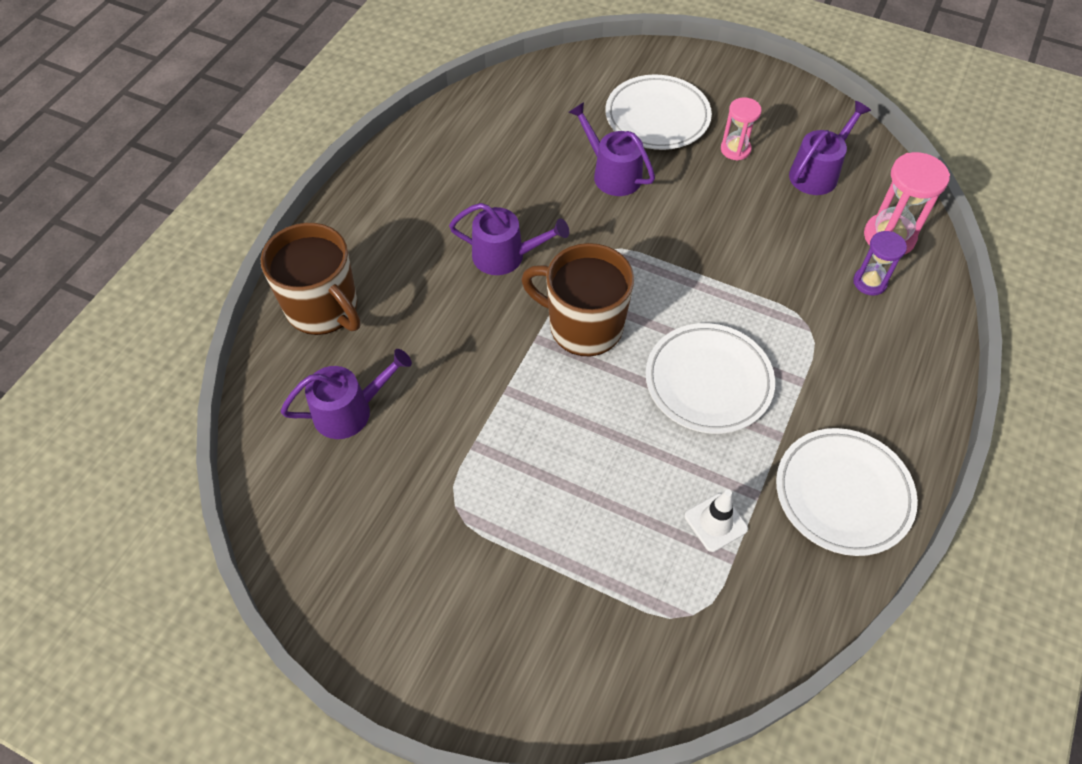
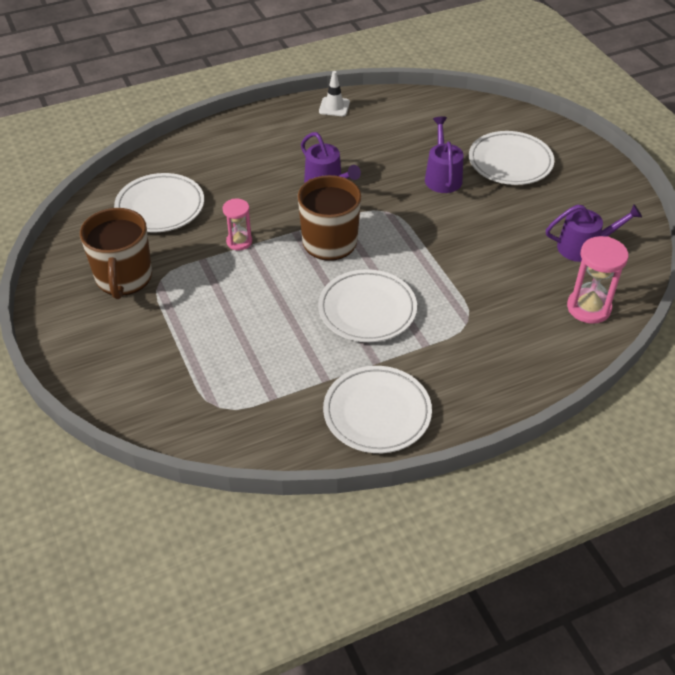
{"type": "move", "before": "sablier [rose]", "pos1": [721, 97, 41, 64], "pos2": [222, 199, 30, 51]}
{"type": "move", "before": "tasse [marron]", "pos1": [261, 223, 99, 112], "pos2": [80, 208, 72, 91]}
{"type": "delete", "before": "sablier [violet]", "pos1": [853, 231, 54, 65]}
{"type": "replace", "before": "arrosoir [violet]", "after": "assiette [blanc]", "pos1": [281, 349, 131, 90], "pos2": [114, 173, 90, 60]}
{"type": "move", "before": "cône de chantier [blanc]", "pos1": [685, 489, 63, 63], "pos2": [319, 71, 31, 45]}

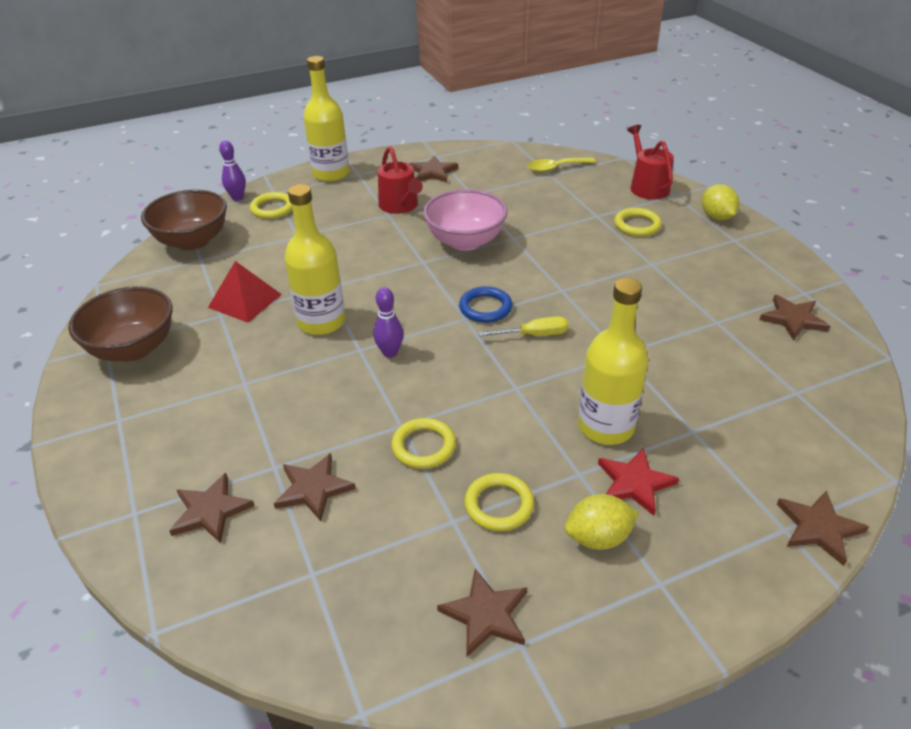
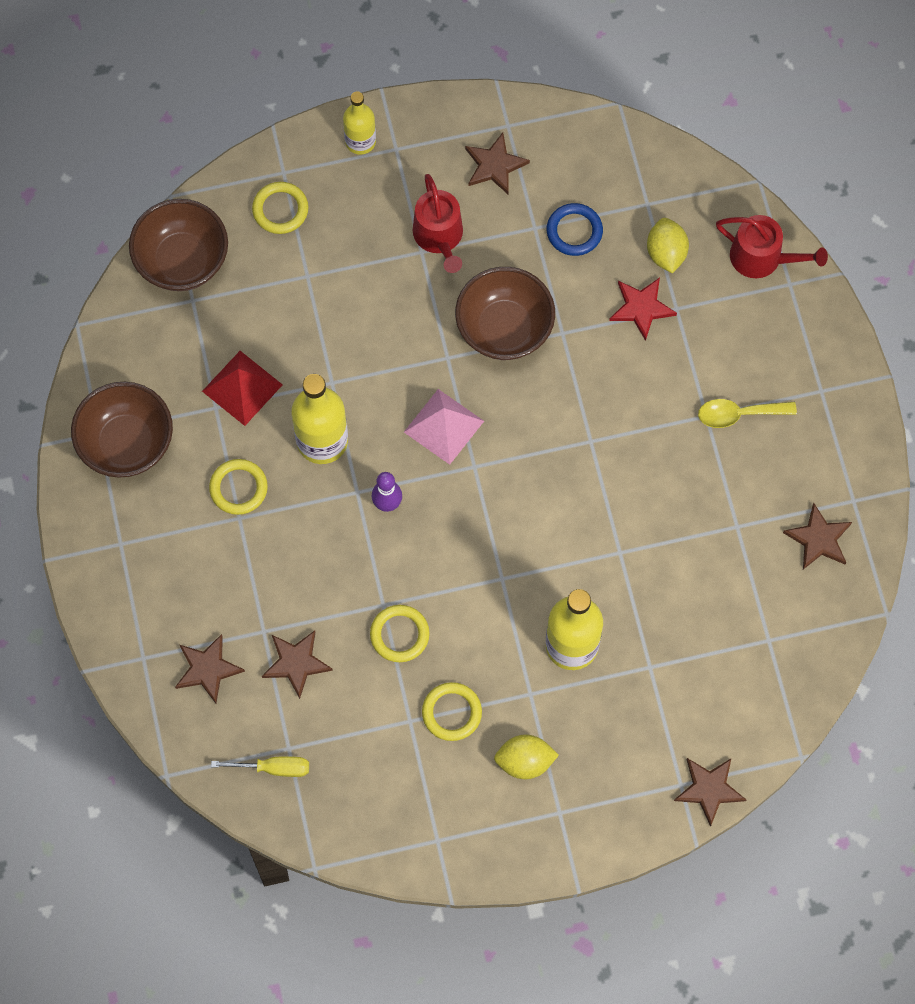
{"type": "resize", "before": "bouteille [jaune]", "pos1": [303, 56, 47, 126], "pos2": [343, 91, 33, 64], "scale": 0.62}
{"type": "rotate", "before": "arrosoir [rouge]", "pos1": [627, 125, 47, 74], "pos2": [716, 215, 112, 63], "turn": 120}
{"type": "delete", "before": "quille [violet]", "pos1": [219, 140, 27, 61]}
{"type": "move", "before": "cuillère [jaune]", "pos1": [527, 157, 69, 16], "pos2": [698, 399, 99, 29]}
{"type": "move", "before": "citron [jaune]", "pos1": [702, 184, 37, 36], "pos2": [647, 218, 42, 56]}
{"type": "recolor", "before": "bol [rose]", "after": "bol [marron]", "pos1": [423, 189, 85, 62], "pos2": [455, 267, 100, 93]}
{"type": "move", "before": "anneau [jaune]", "pos1": [614, 208, 48, 29], "pos2": [209, 459, 59, 56]}
{"type": "move", "before": "anneau [bleu]", "pos1": [459, 286, 53, 37], "pos2": [547, 203, 56, 53]}
{"type": "move", "before": "tournevis [jaune]", "pos1": [478, 316, 91, 20], "pos2": [211, 756, 98, 21]}
{"type": "move", "before": "étoile [rouge]", "pos1": [598, 448, 81, 68], "pos2": [609, 278, 68, 63]}
{"type": "delete", "before": "étoile [marron]", "pos1": [437, 569, 90, 88]}
{"type": "insert", "after": "pyramide [rose]", "pos2": [404, 389, 80, 76]}

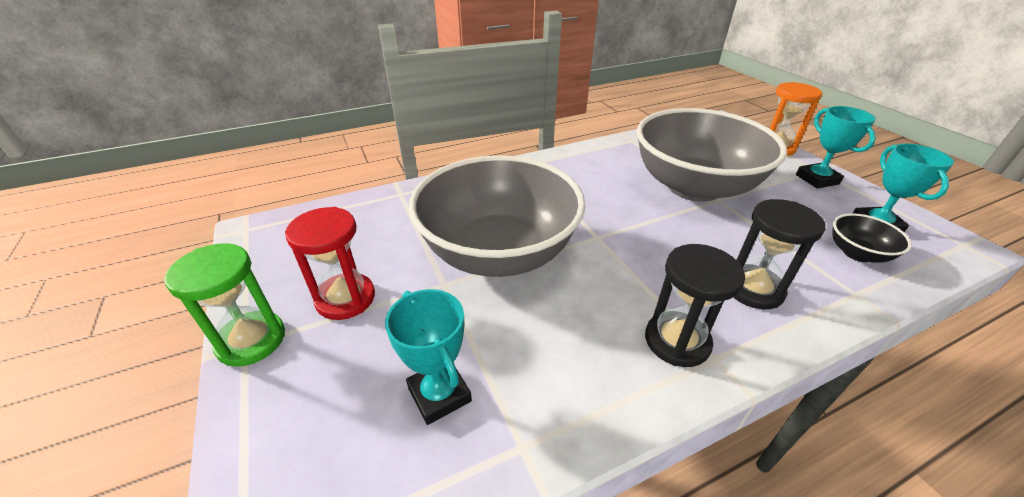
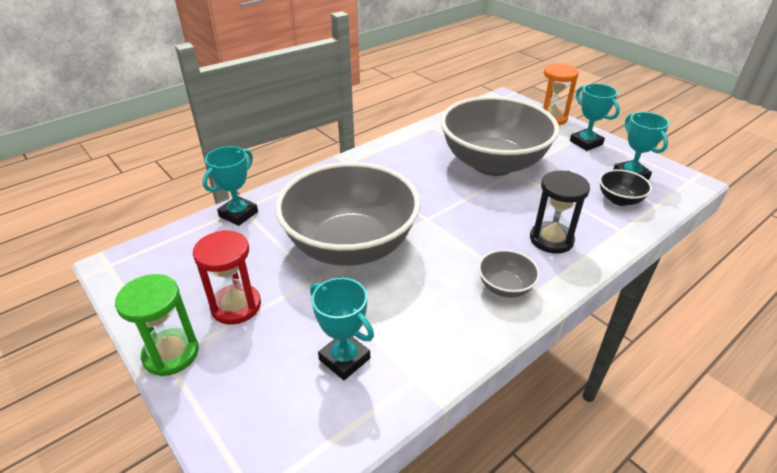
{"type": "replace", "before": "sablier [noir]", "after": "bol [gris]", "pos1": [645, 244, 100, 123], "pos2": [478, 250, 62, 48]}
{"type": "insert", "after": "trophée [turquoise]", "pos2": [203, 146, 55, 80]}

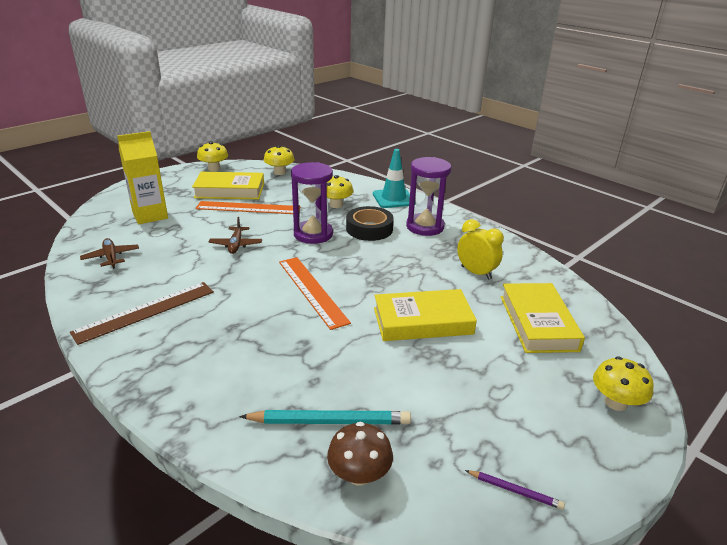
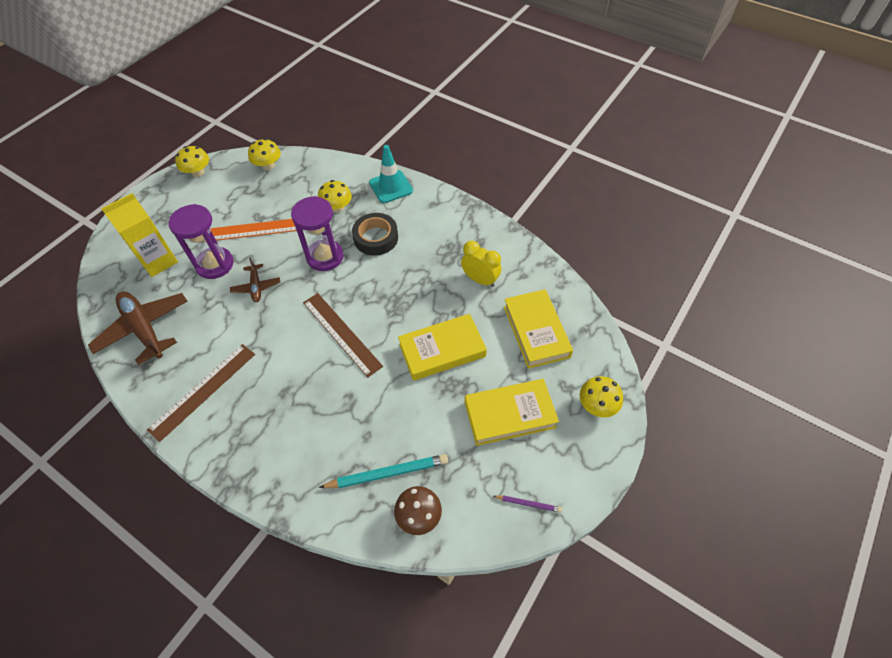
{"type": "move", "before": "sablier [violet]", "pos1": [406, 157, 45, 79], "pos2": [169, 204, 65, 75]}
{"type": "move", "before": "livre [jaune]", "pos1": [192, 172, 72, 27], "pos2": [465, 379, 94, 67]}
{"type": "resize", "before": "avion [marron]", "pos1": [80, 238, 59, 31], "pos2": [88, 291, 99, 74], "scale": 1.9}
{"type": "recolor", "before": "règle [orange]", "after": "règle [marron]", "pos1": [279, 257, 72, 73], "pos2": [303, 293, 80, 85]}

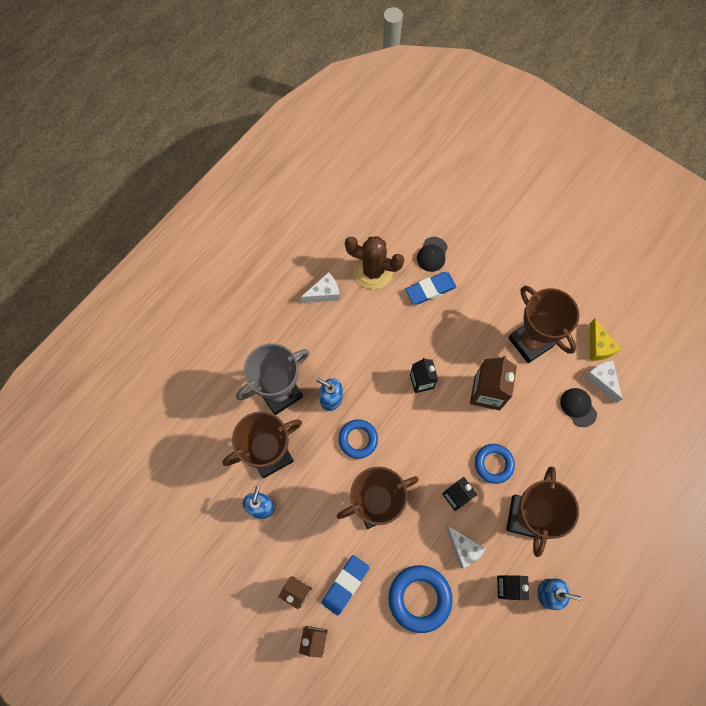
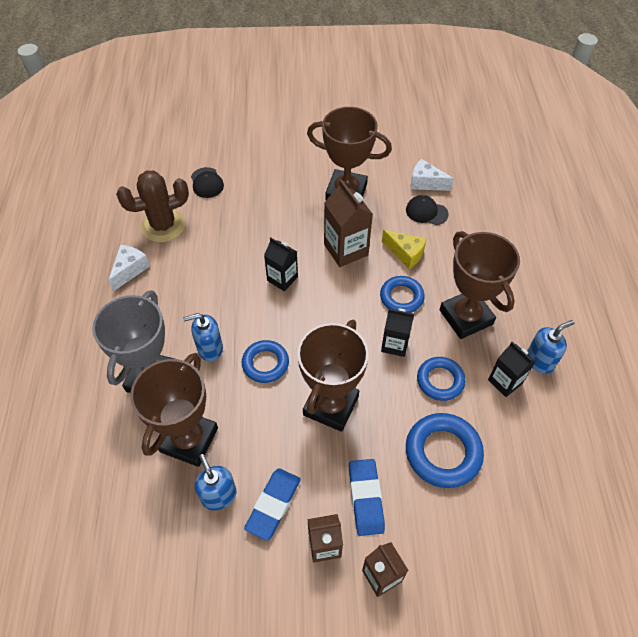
{"type": "move", "before": "gomme [bleu]", "pos1": [405, 272, 51, 32], "pos2": [244, 468, 57, 73]}
{"type": "move", "before": "fromage [jaune]", "pos1": [590, 319, 31, 42], "pos2": [382, 230, 45, 39]}
{"type": "replace", "before": "fromage [blanc]", "after": "anneau [bleu]", "pos1": [446, 525, 40, 43], "pos2": [417, 357, 49, 44]}

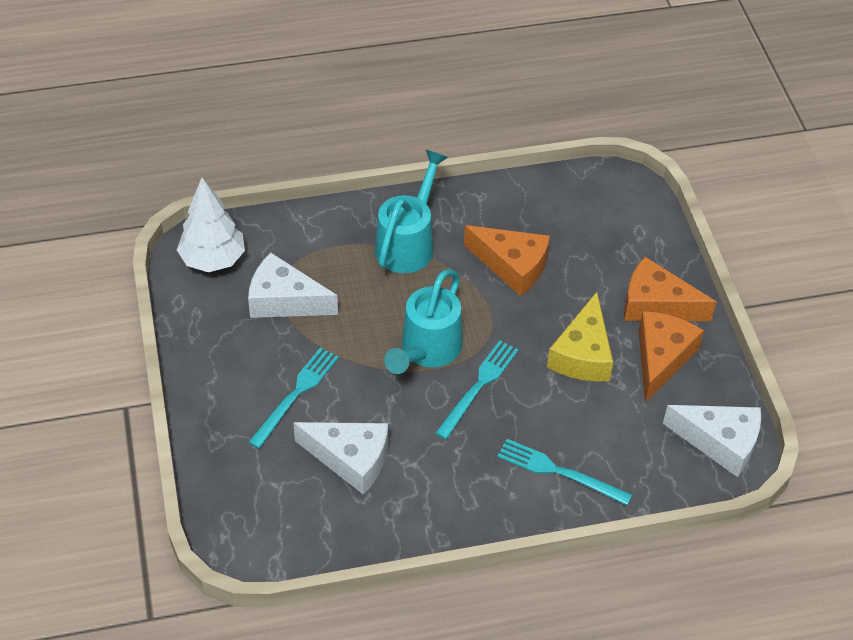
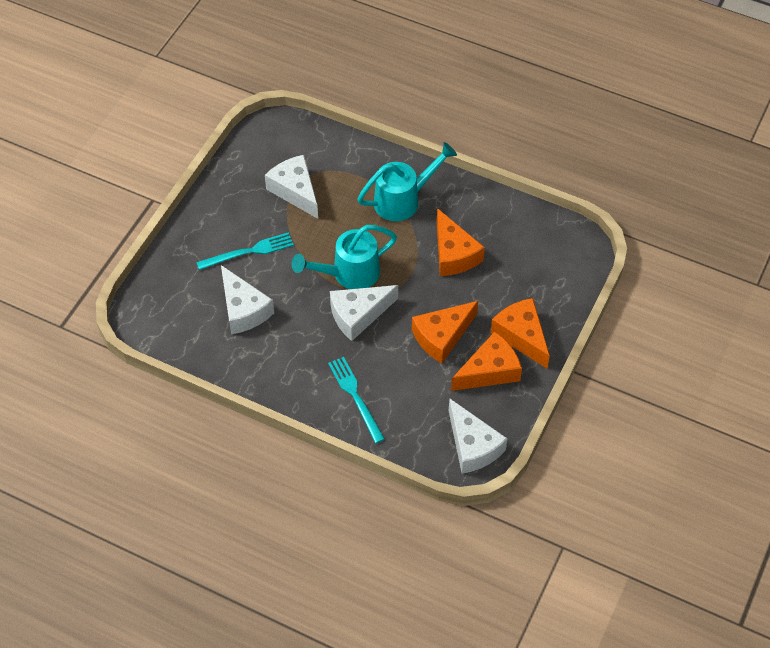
{"type": "delete", "before": "arbre [blanc]", "pos1": [177, 178, 68, 94]}
{"type": "recolor", "before": "fromage [jaune]", "after": "fromage [orange]", "pos1": [547, 292, 66, 89], "pos2": [412, 301, 66, 62]}
{"type": "replace", "before": "fourchette [turquoise]", "after": "fromage [blanc]", "pos1": [435, 340, 83, 100], "pos2": [330, 285, 68, 56]}

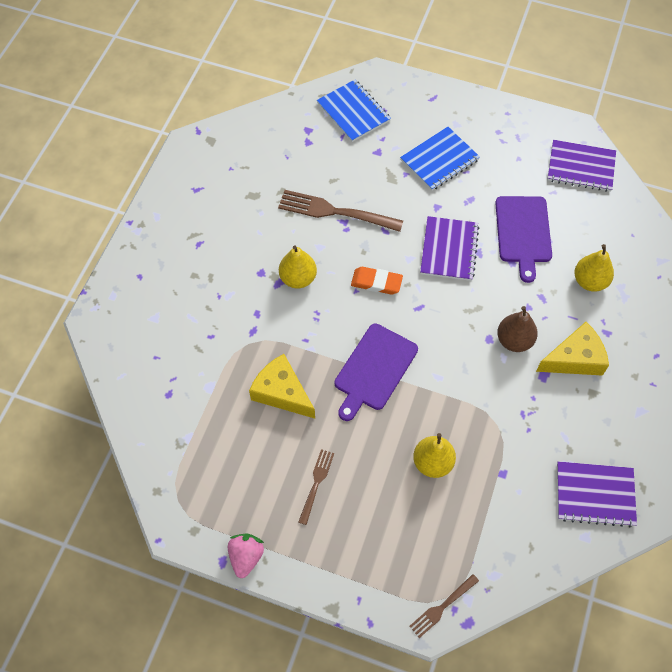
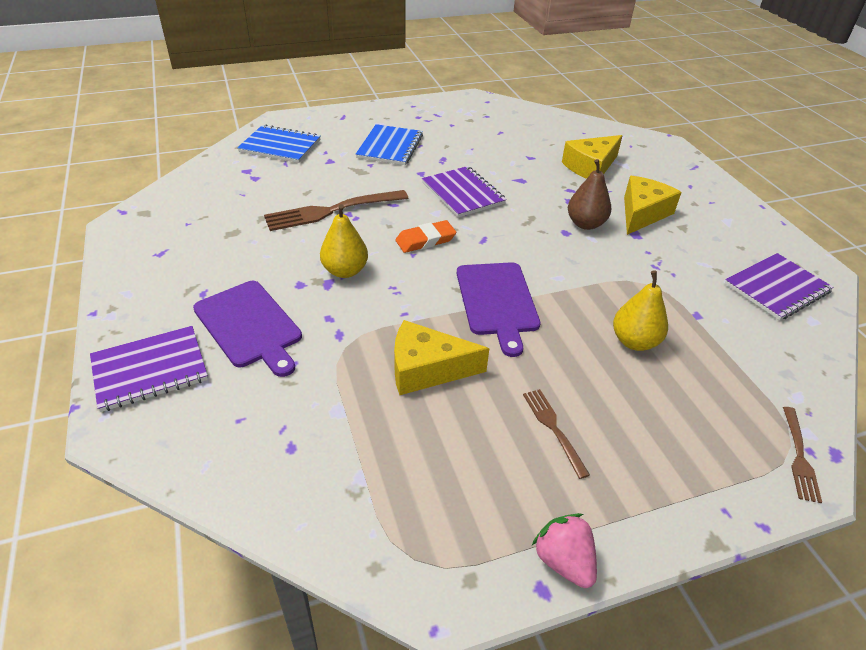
{"type": "move", "before": "carnet [violet]", "pos1": [547, 140, 69, 52], "pos2": [90, 326, 118, 86]}
{"type": "move", "before": "planche à découper [violet]", "pos1": [495, 196, 57, 87], "pos2": [193, 281, 109, 96]}
{"type": "replace", "before": "poire [jaune]", "after": "fromage [jaune]", "pos1": [575, 244, 39, 48], "pos2": [562, 135, 61, 44]}

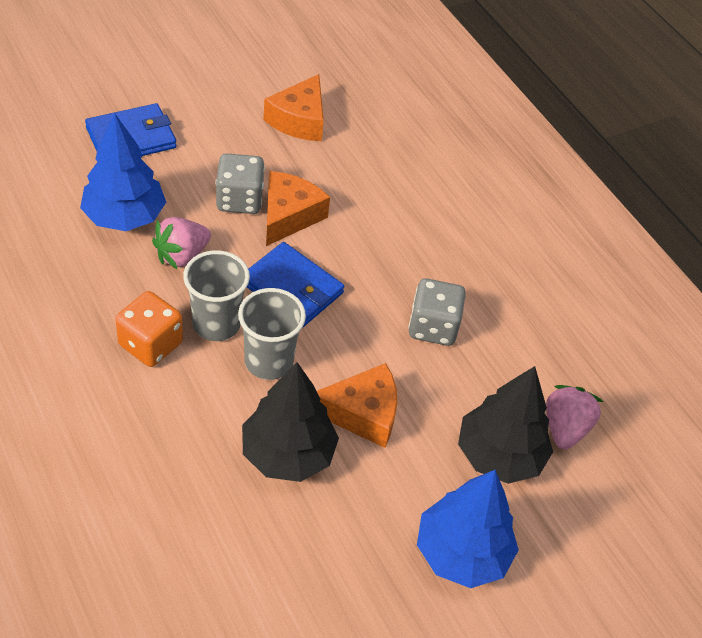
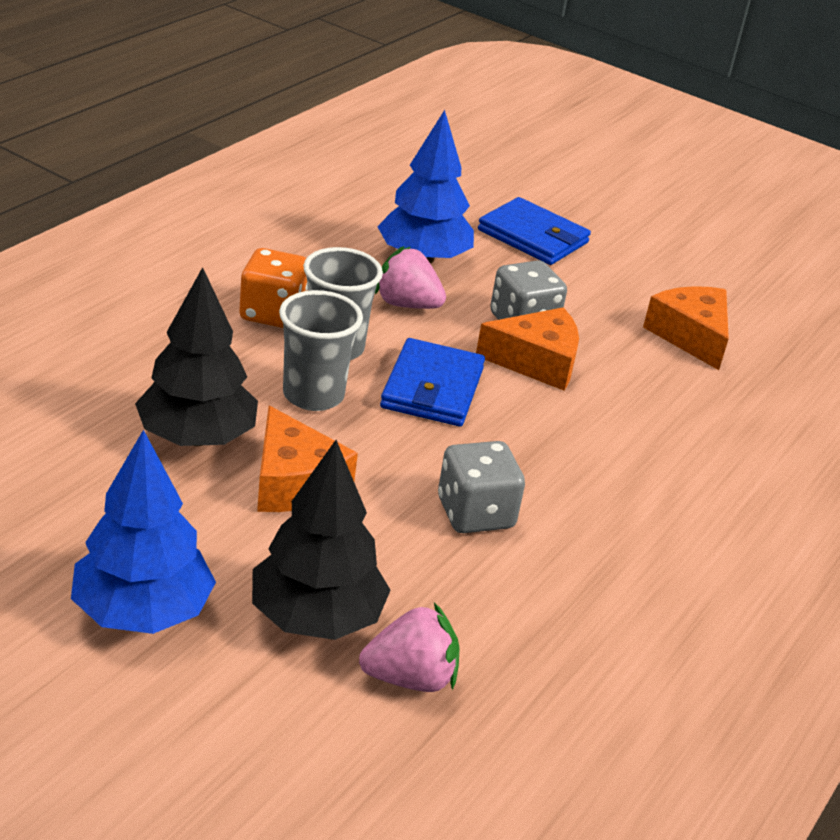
{"type": "rotate", "before": "fromage [orange]", "pos1": [264, 74, 60, 67], "pos2": [643, 286, 86, 84], "turn": 75}

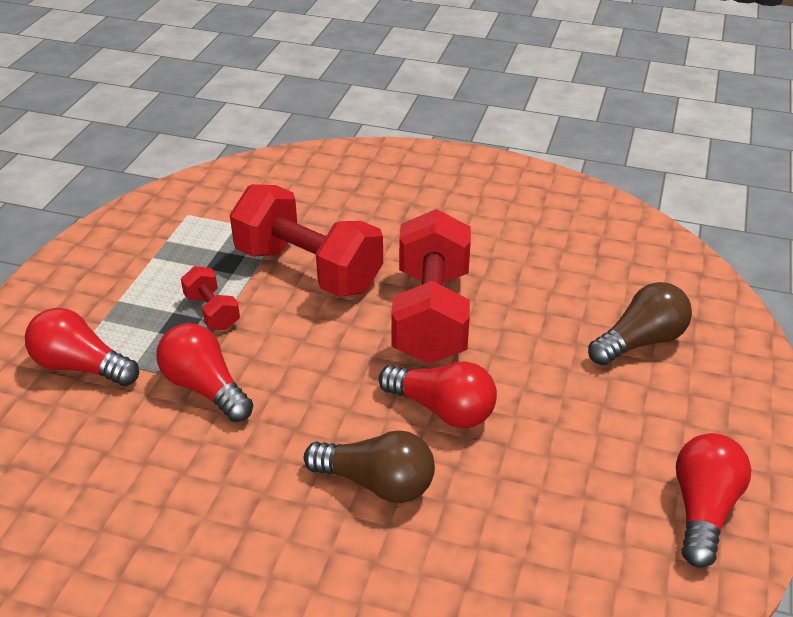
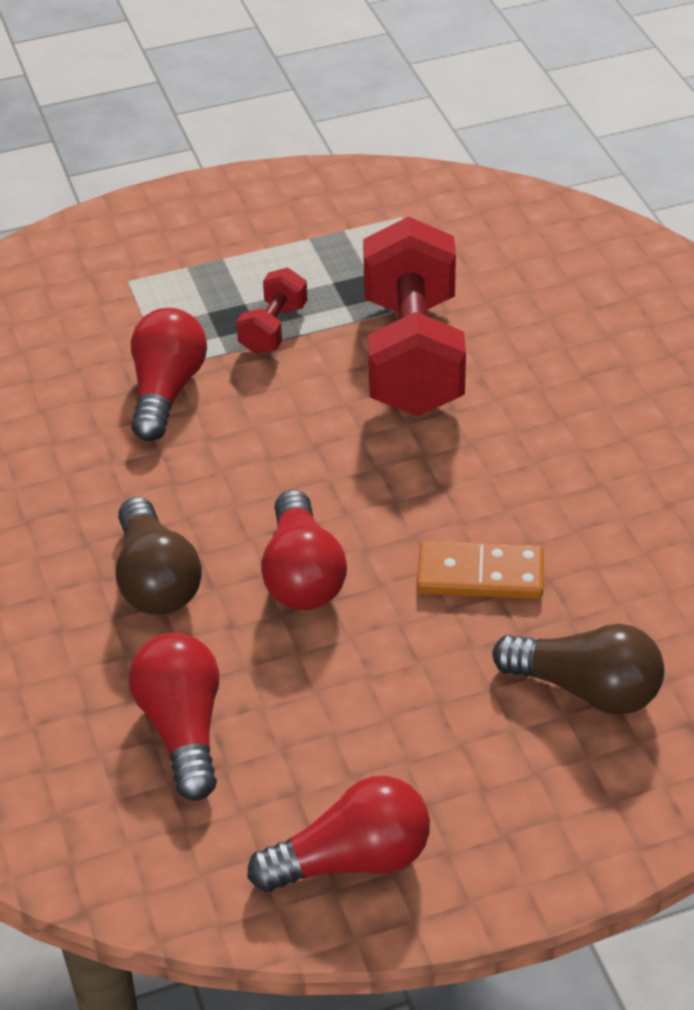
{"type": "delete", "before": "haltère [rouge]", "pos1": [391, 209, 80, 155]}
{"type": "move", "before": "ampoule [rouge]", "pos1": [25, 308, 114, 78], "pos2": [129, 633, 91, 168]}
{"type": "insert", "after": "domino [orange]", "pos2": [417, 541, 127, 58]}

